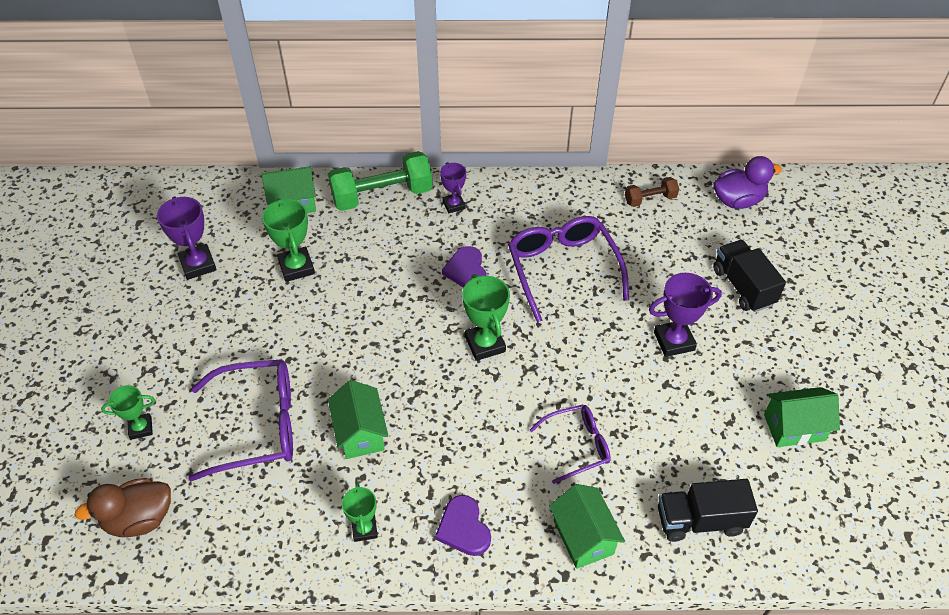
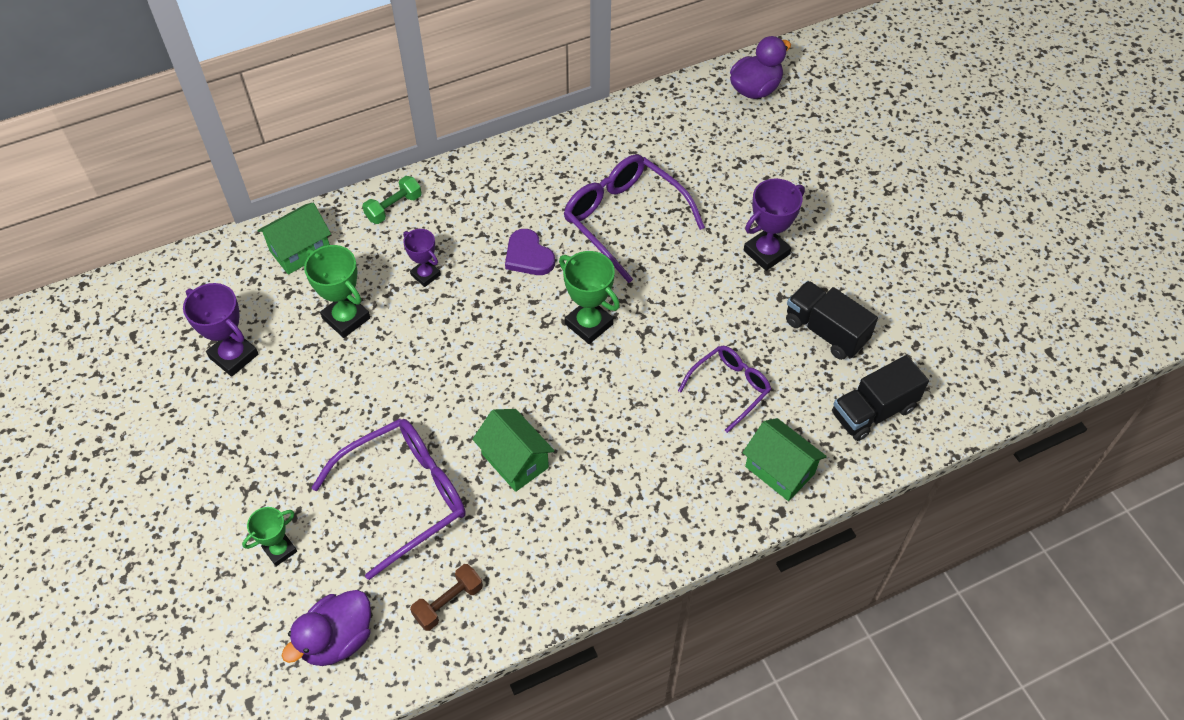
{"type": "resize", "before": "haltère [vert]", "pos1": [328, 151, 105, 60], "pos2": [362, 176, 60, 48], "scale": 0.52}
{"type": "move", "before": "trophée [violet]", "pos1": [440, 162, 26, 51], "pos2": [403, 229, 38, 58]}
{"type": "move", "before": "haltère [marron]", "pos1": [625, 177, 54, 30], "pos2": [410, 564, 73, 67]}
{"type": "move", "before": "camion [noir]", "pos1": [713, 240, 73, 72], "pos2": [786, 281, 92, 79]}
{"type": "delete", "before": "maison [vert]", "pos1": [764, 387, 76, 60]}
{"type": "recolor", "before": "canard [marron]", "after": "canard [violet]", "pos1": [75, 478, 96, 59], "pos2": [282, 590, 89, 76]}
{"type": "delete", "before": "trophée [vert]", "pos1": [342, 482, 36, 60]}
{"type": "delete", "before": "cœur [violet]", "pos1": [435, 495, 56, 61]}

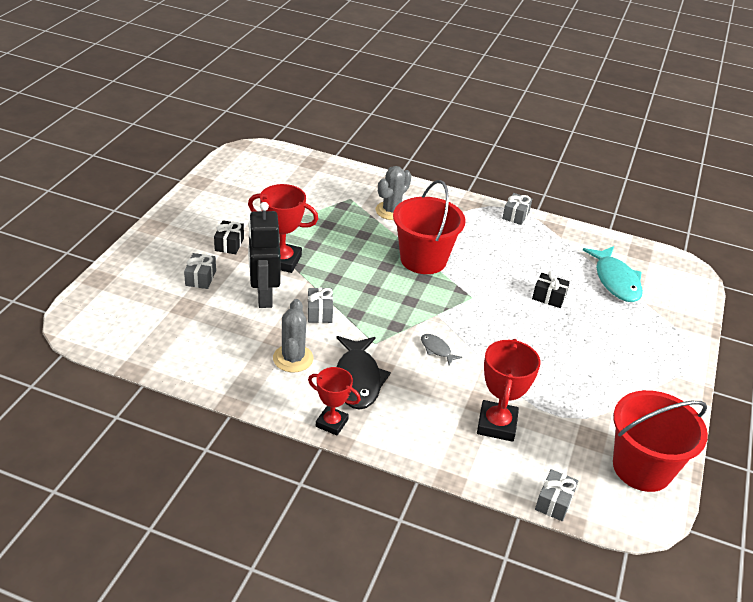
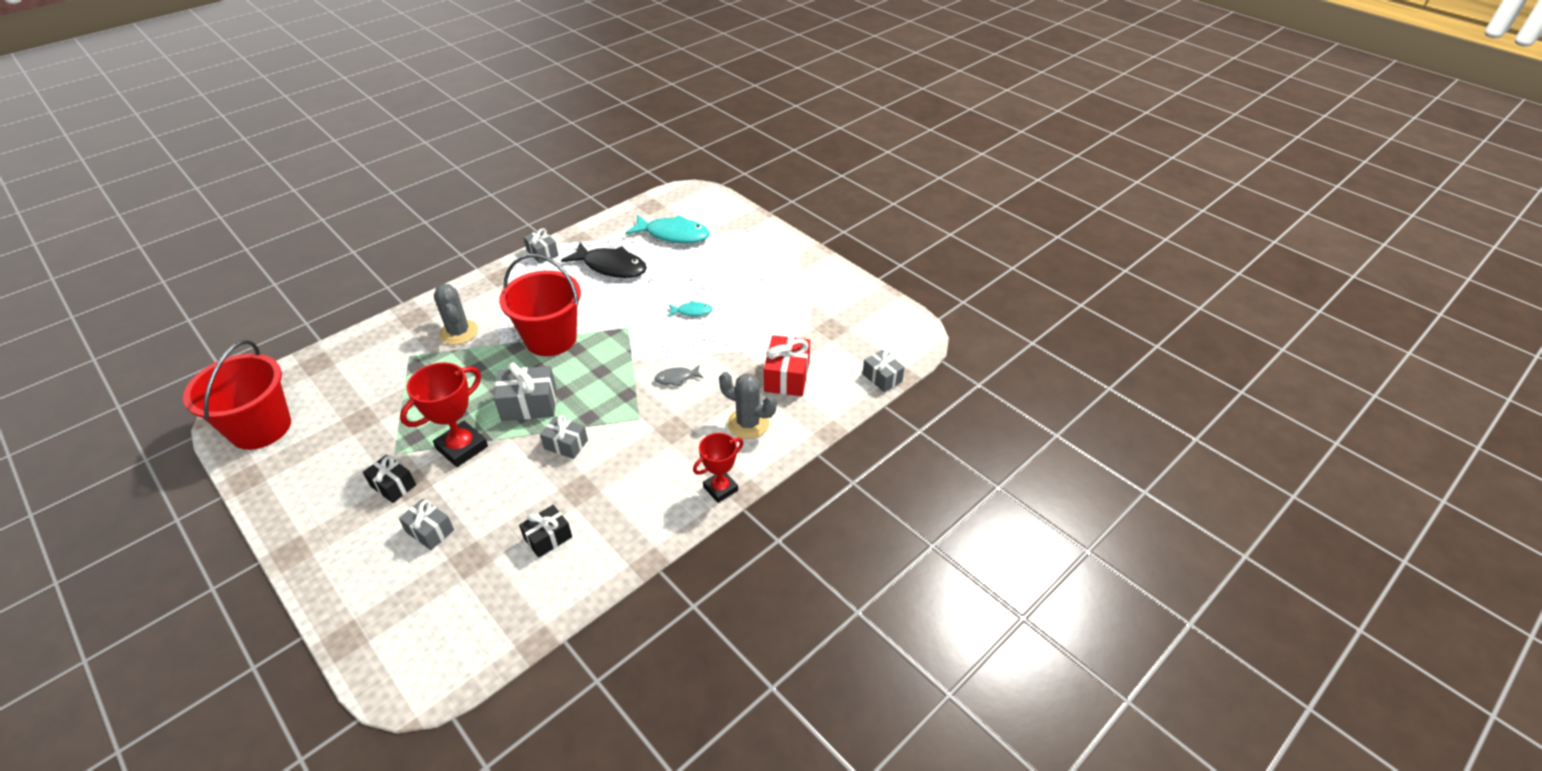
{"type": "delete", "before": "robot [noir]", "pos1": [248, 202, 33, 106]}
{"type": "move", "before": "cadeau [noir]", "pos1": [532, 271, 38, 37], "pos2": [519, 505, 53, 53]}
{"type": "move", "before": "cactus [gris]", "pos1": [273, 299, 41, 73], "pos2": [719, 372, 58, 67]}
{"type": "move", "before": "poisson [noir]", "pos1": [336, 336, 55, 74], "pos2": [561, 242, 86, 36]}
{"type": "replace", "before": "trophée [rouge]", "after": "cadeau [rouge]", "pos1": [477, 339, 64, 103], "pos2": [764, 335, 46, 61]}
{"type": "move", "before": "seau [rouge]", "pos1": [613, 390, 95, 102], "pos2": [183, 340, 108, 110]}
{"type": "insert", "after": "poisson [turquoise]", "pos2": [668, 301, 44, 15]}
{"type": "insert", "after": "cadeau [gris]", "pos2": [494, 362, 63, 59]}

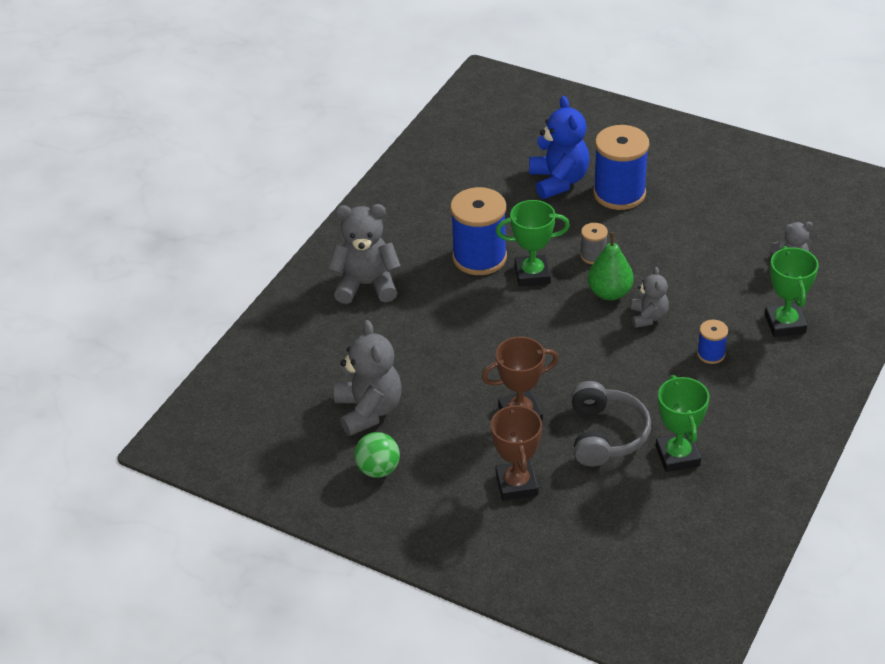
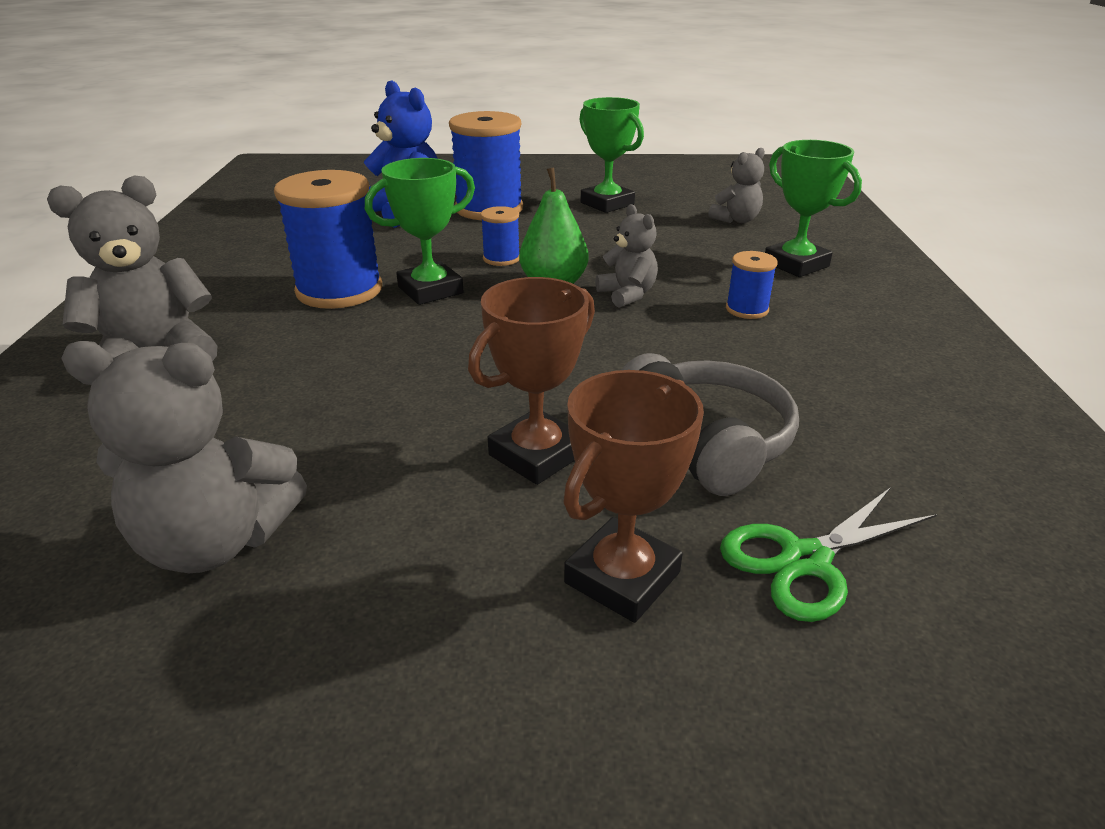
{"type": "recolor", "before": "bobine [gris]", "after": "bobine [bleu]", "pos1": [580, 223, 28, 41], "pos2": [481, 206, 38, 60]}
{"type": "rotate", "before": "ours en peluche [gris]", "pos1": [334, 320, 68, 116], "pos2": [61, 341, 246, 232], "turn": 135}
{"type": "move", "before": "trophée [vert]", "pos1": [656, 375, 53, 97], "pos2": [579, 97, 65, 116]}
{"type": "rotate", "before": "trophée [marron]", "pos1": [491, 403, 51, 98], "pos2": [563, 370, 141, 253], "turn": 75}
{"type": "delete", "before": "balle [vert]", "pos1": [354, 432, 46, 46]}
{"type": "insert", "after": "ciseaux [vert]", "pos2": [720, 487, 217, 135]}

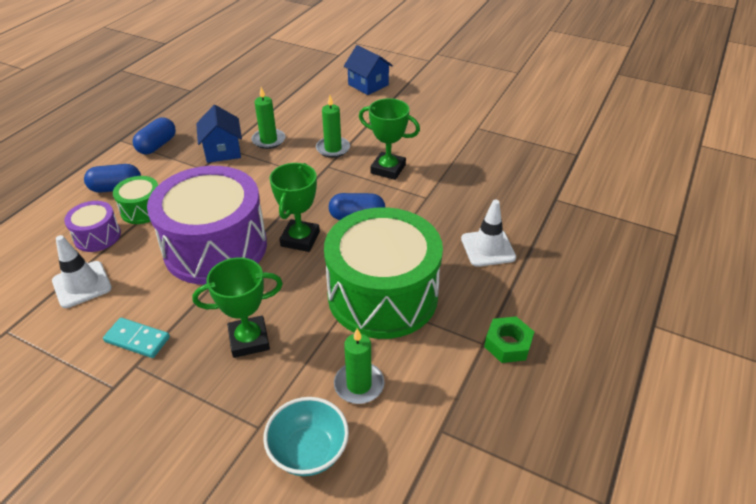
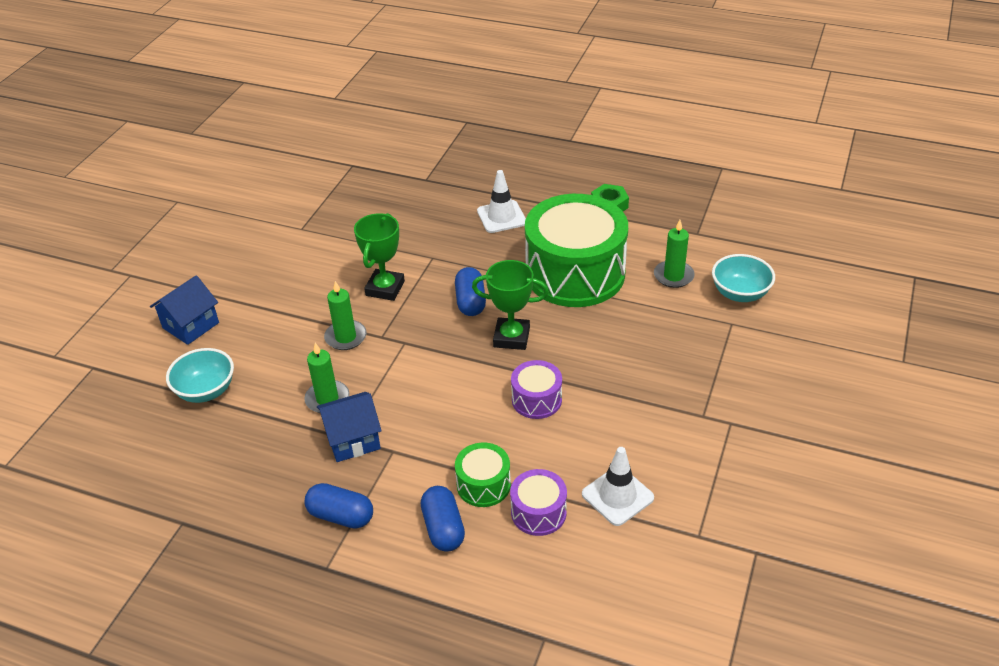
{"type": "resize", "before": "tambour [violet]", "pos1": [147, 166, 120, 119], "pos2": [511, 360, 51, 59], "scale": 0.45}
{"type": "delete", "before": "trophée [vert]", "pos1": [192, 257, 91, 101]}
{"type": "delete", "before": "domino [turquoise]", "pos1": [103, 318, 67, 40]}
{"type": "insert", "after": "bol [turquoise]", "pos2": [166, 348, 68, 55]}

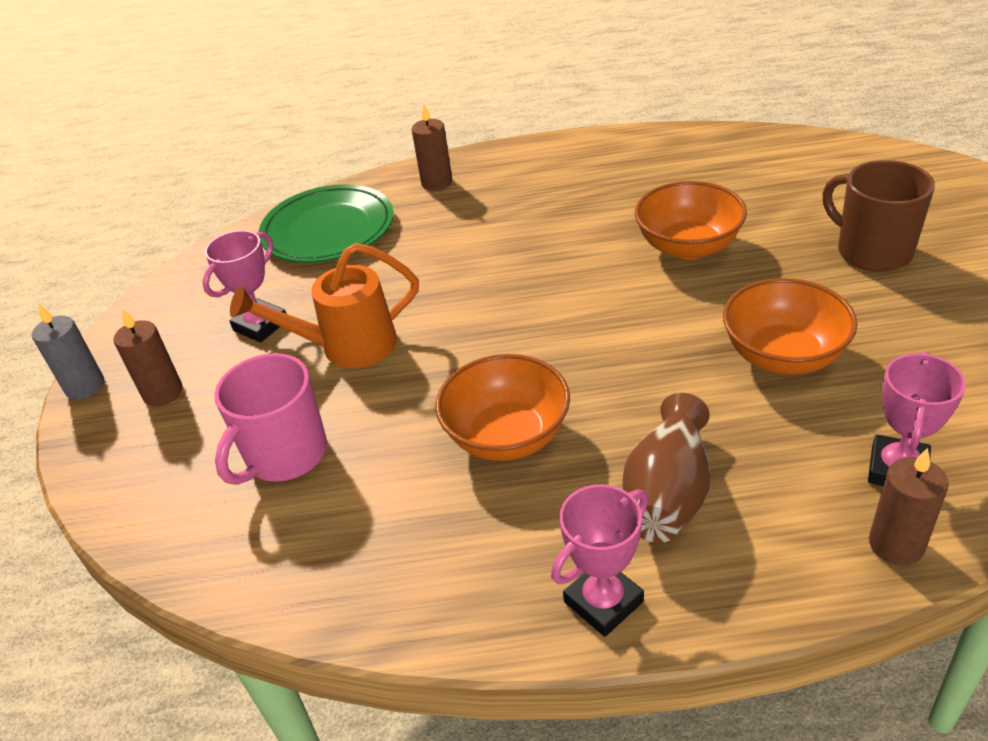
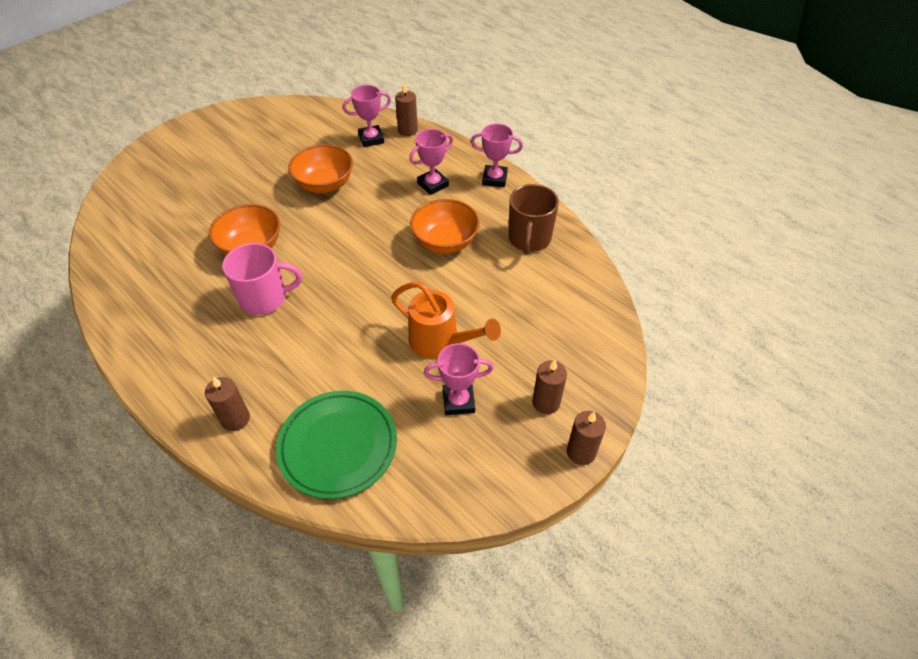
{"type": "move", "before": "tasse [marron]", "pos1": [823, 160, 112, 112], "pos2": [508, 184, 51, 70]}
{"type": "recolor", "before": "bougie [gris]", "after": "bougie [marron]", "pos1": [32, 303, 72, 97], "pos2": [567, 411, 39, 54]}
{"type": "move", "before": "tasse [rose]", "pos1": [214, 353, 113, 132], "pos2": [222, 243, 80, 72]}
{"type": "replace", "before": "vase [marron]", "after": "trophée [rose]", "pos1": [623, 393, 87, 150], "pos2": [409, 129, 44, 66]}

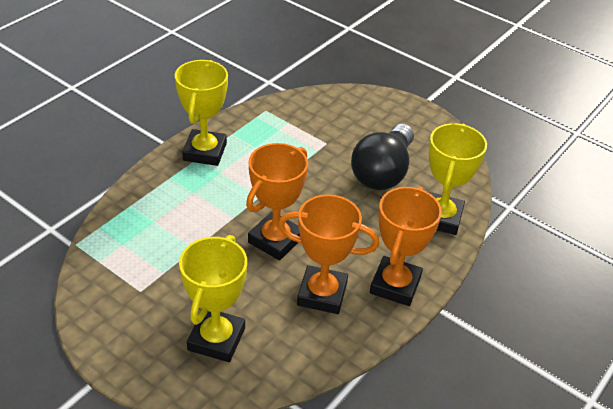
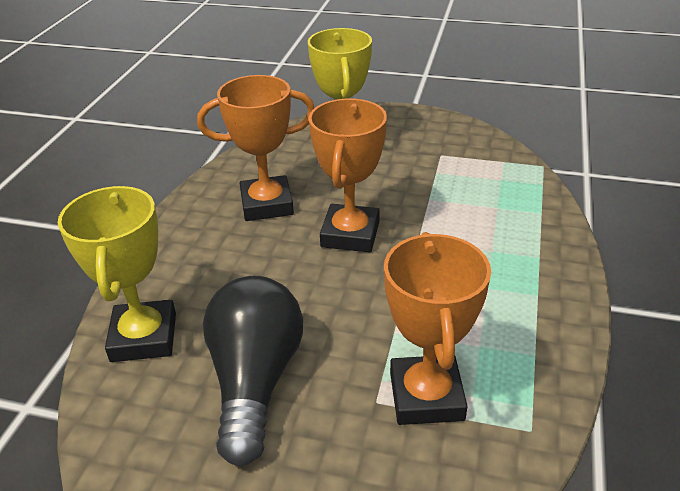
{"type": "delete", "before": "trophée [jaune]", "pos1": [175, 60, 53, 106]}
{"type": "move", "before": "trophée [orange]", "pos1": [370, 187, 72, 119], "pos2": [384, 232, 107, 193]}

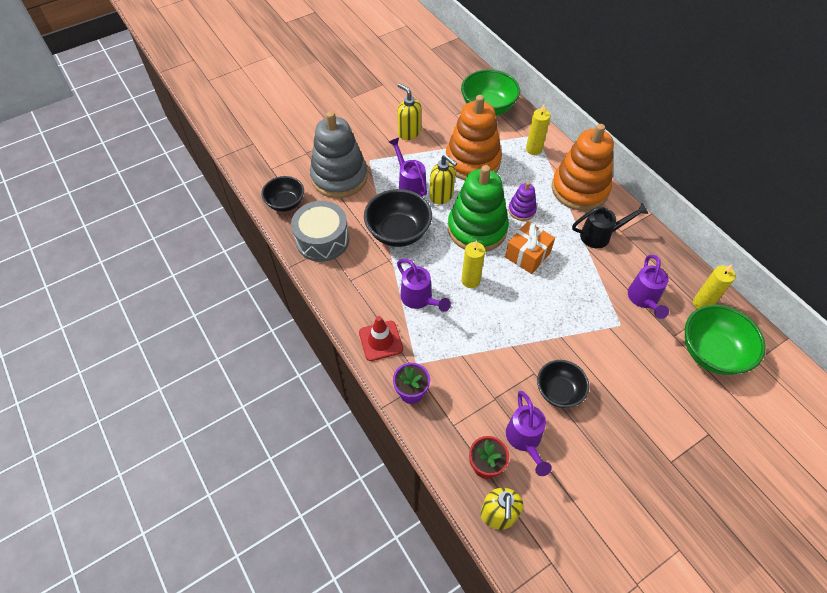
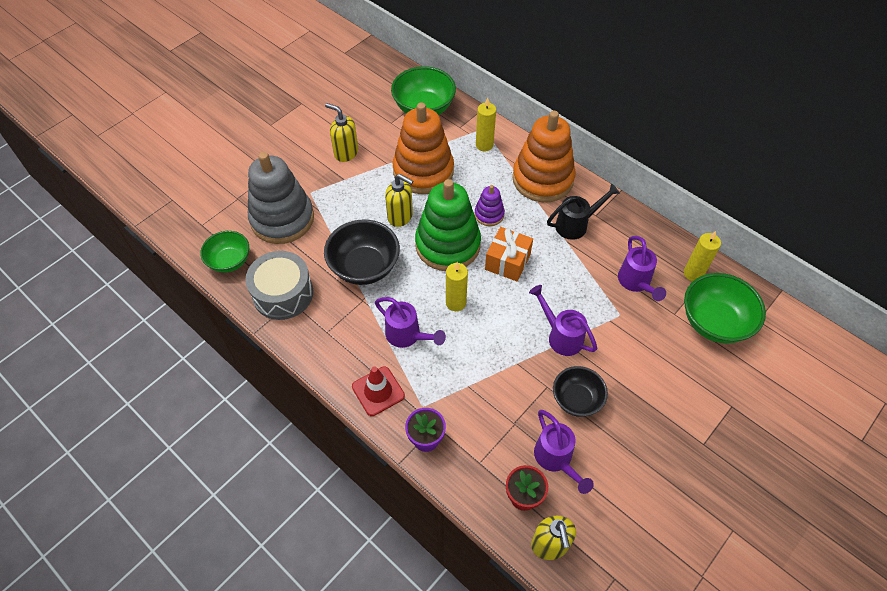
{"type": "move", "before": "arrosoir [violet]", "pos1": [389, 138, 38, 58], "pos2": [529, 285, 68, 71]}
{"type": "recolor", "before": "bol [noir]", "after": "bol [vert]", "pos1": [261, 176, 43, 36], "pos2": [200, 231, 49, 42]}

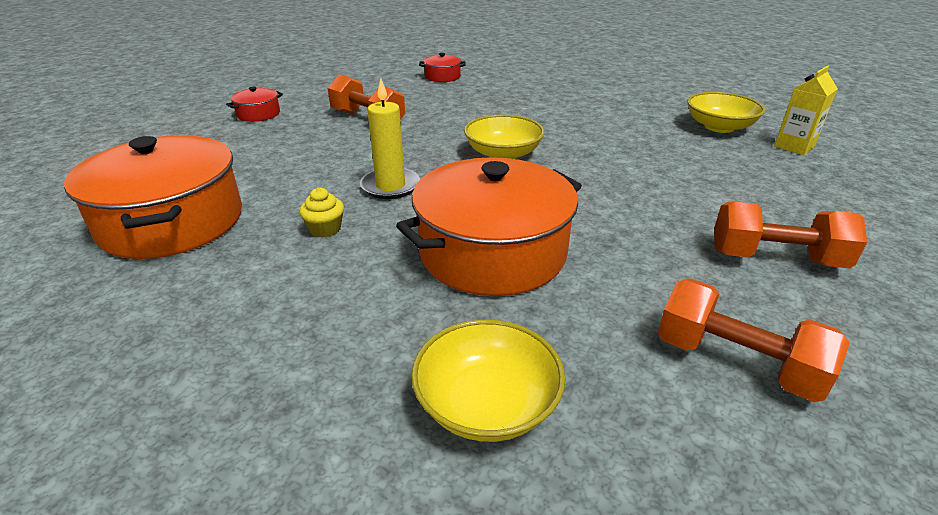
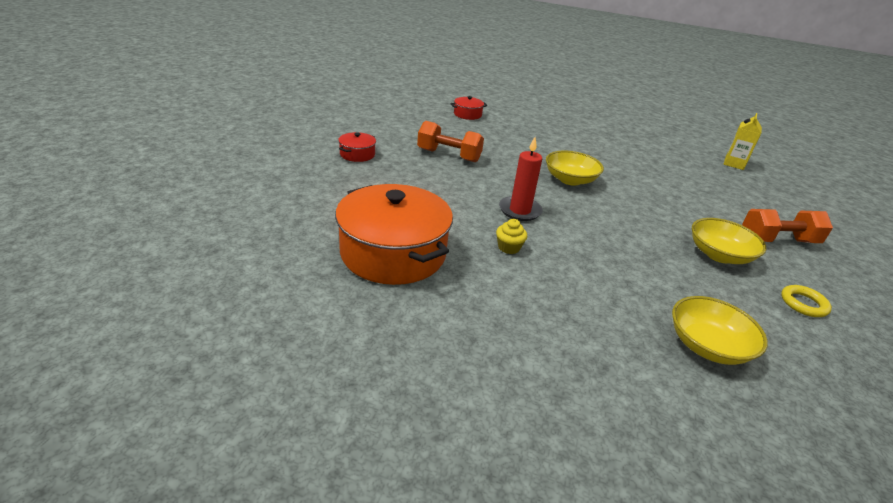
{"type": "recolor", "before": "bougie [jaune]", "after": "bougie [rouge]", "pos1": [360, 78, 60, 121], "pos2": [499, 137, 44, 84]}
{"type": "move", "before": "bol [jaune]", "pos1": [687, 92, 78, 41], "pos2": [692, 218, 75, 46]}
{"type": "delete", "before": "marmite [orange]", "pos1": [396, 157, 186, 139]}
{"type": "replace", "before": "haltère [orange]", "after": "anneau [jaune]", "pos1": [658, 278, 192, 124], "pos2": [781, 285, 51, 32]}

